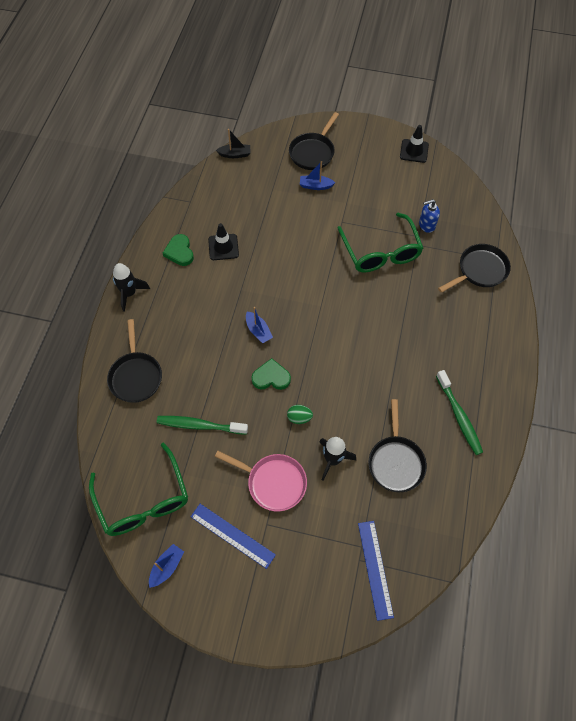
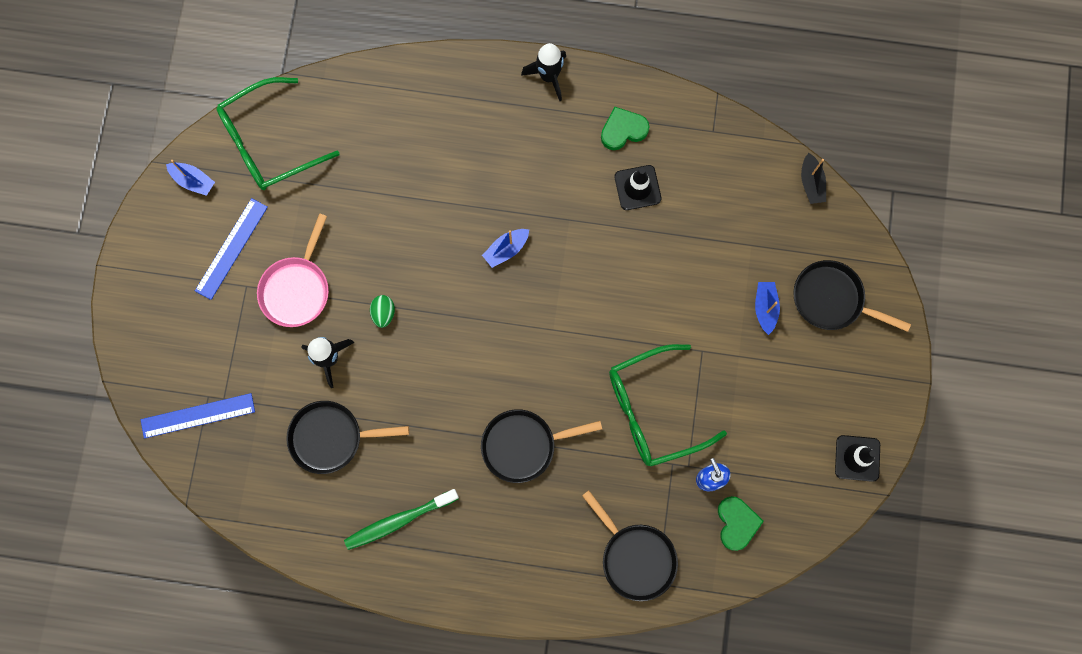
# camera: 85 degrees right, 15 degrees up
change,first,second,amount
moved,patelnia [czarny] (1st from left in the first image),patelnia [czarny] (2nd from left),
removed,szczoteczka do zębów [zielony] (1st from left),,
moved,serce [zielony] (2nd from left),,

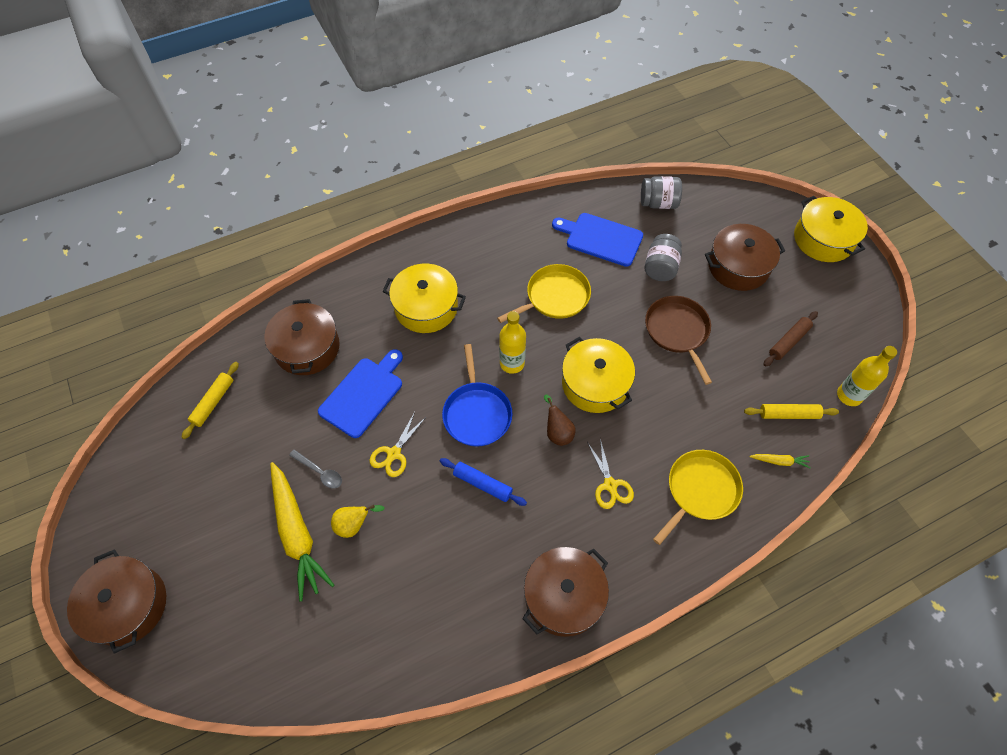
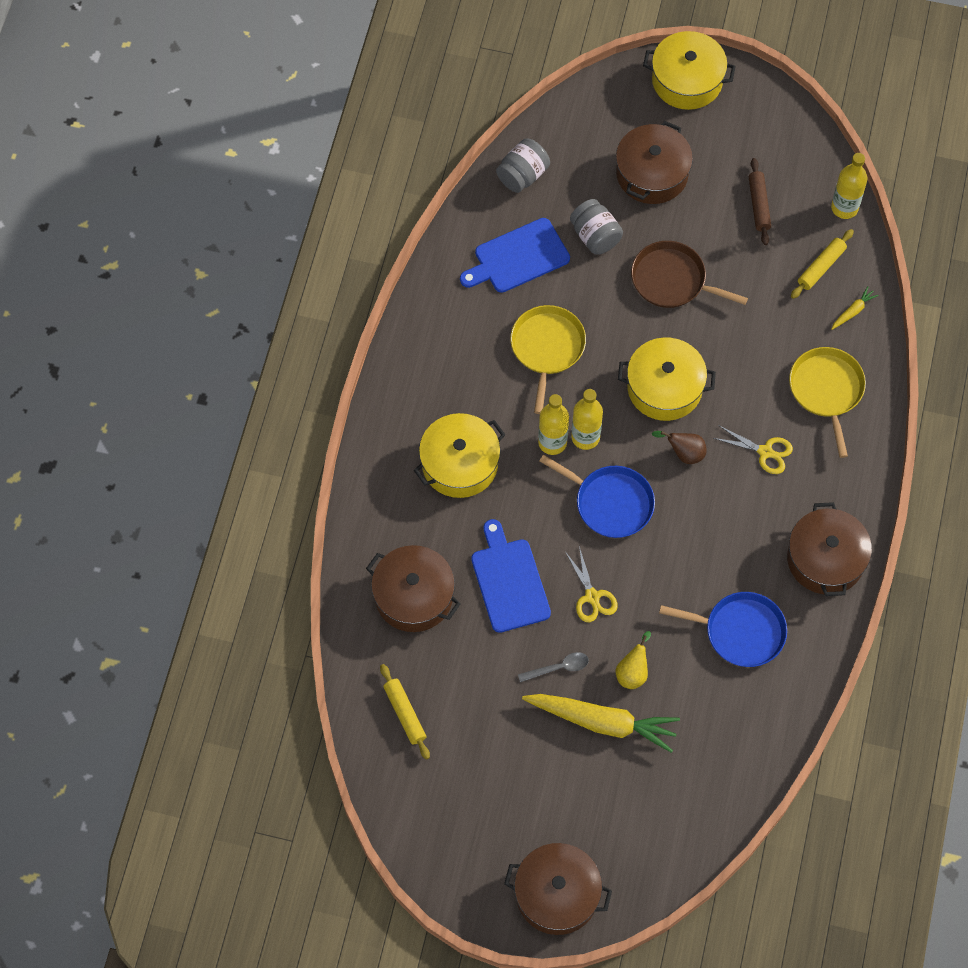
# camera: 50 degrees left, 5 degrees up
change,first,second,amount
removed,wałek do ciasta [niebieski],,
added,,butelka [żółty] (1st from left),
added,,patelnia [niebieski] (2nd from left),

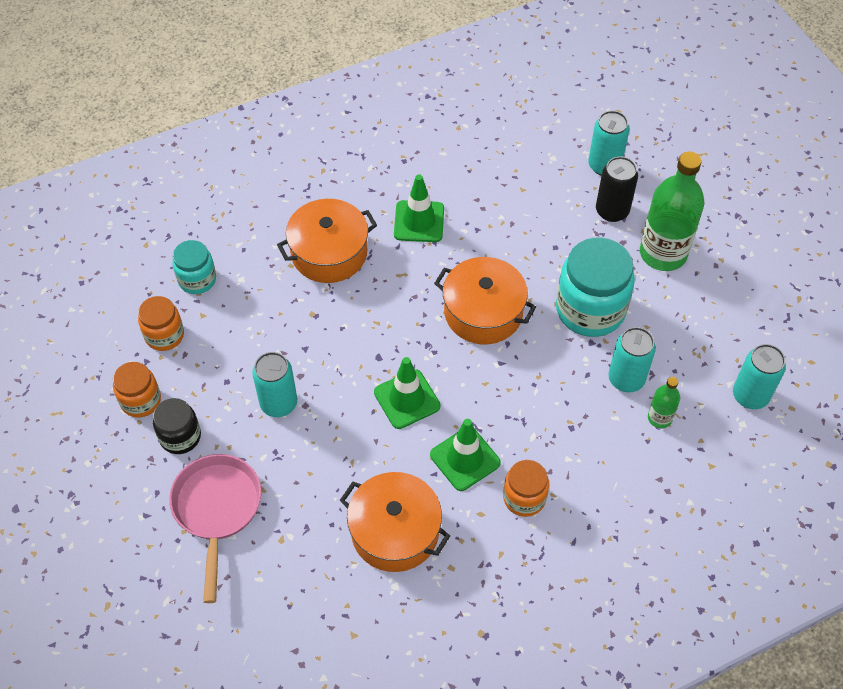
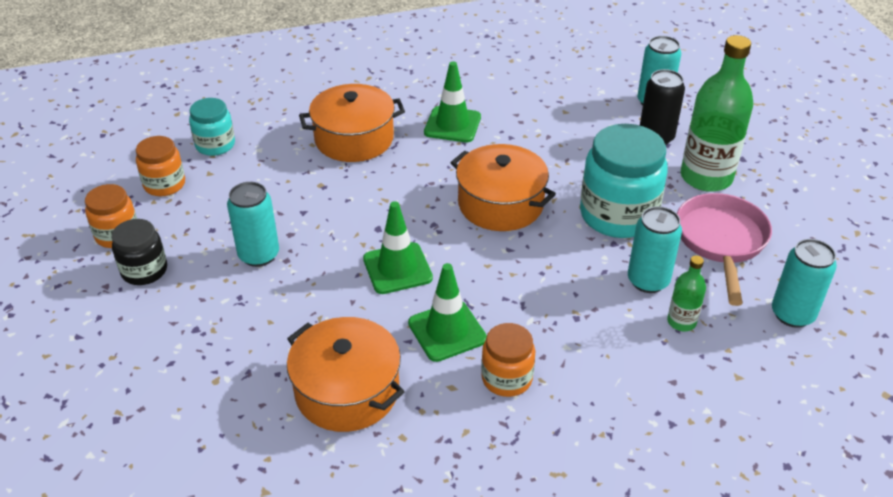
# camera: 10 degrees right, 15 degrees down
change,first,second,amount
moved,patelnia [różowy],,

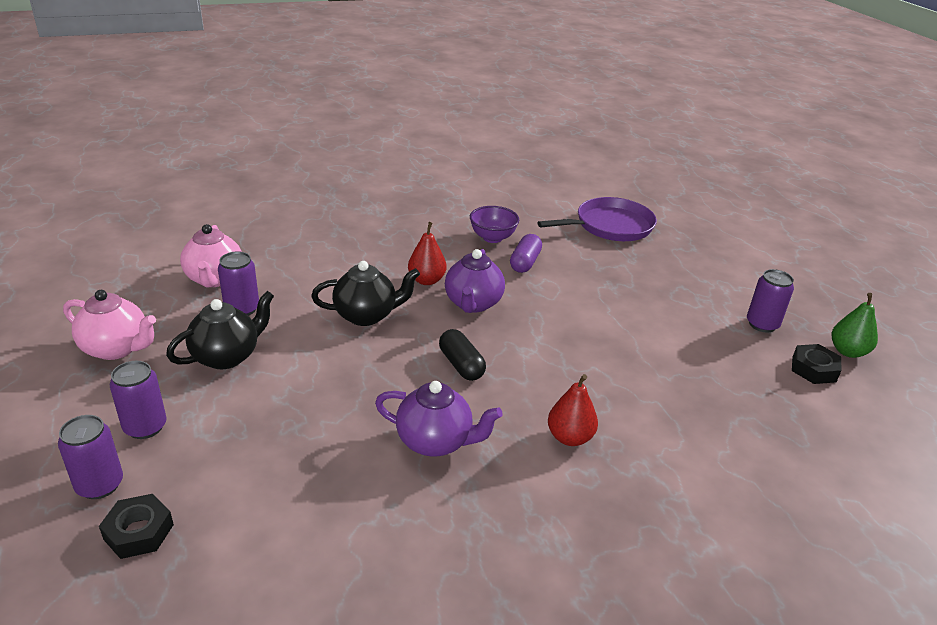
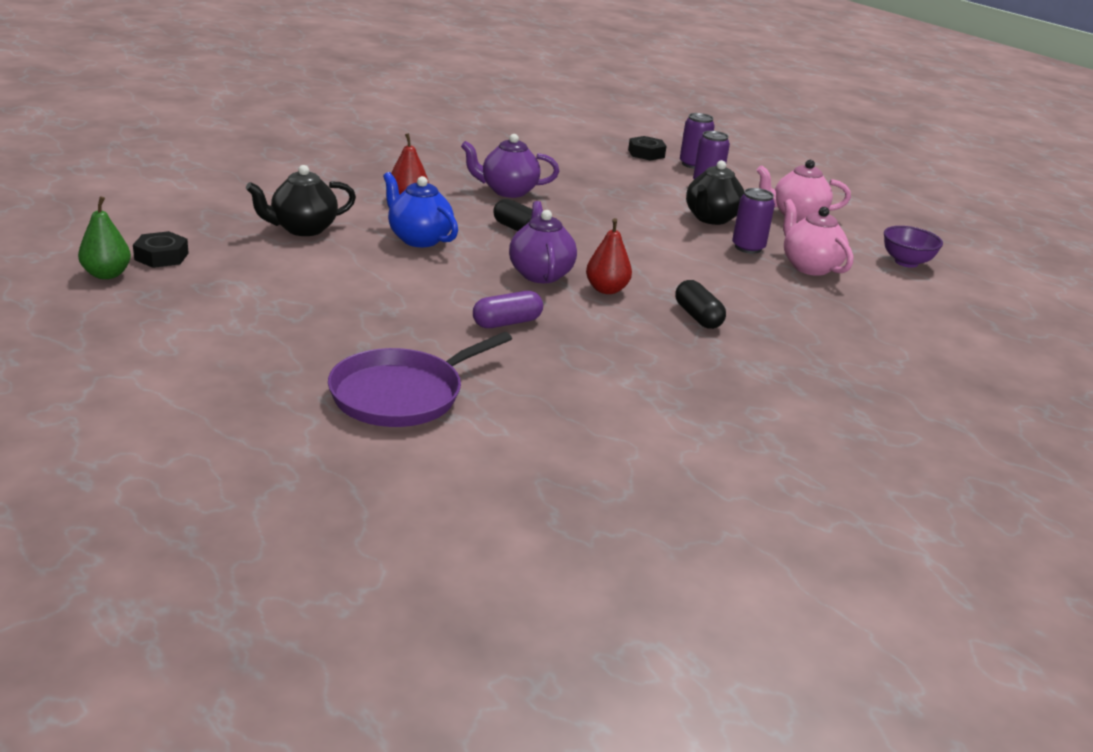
# camera: 160 degrees right, 5 degrees down
change,first,second,amount
moved,imbryk [czarny] (2nd from left in the first image),imbryk [czarny] (1st from left),
moved,miska [fioletowy],,
turned,kapsułka [fioletowy],,60 degrees clockwise
removed,puszka [fioletowy] (4th from left),,
added,,imbryk [niebieski],
added,,kapsułka [czarny] (2nd from left),

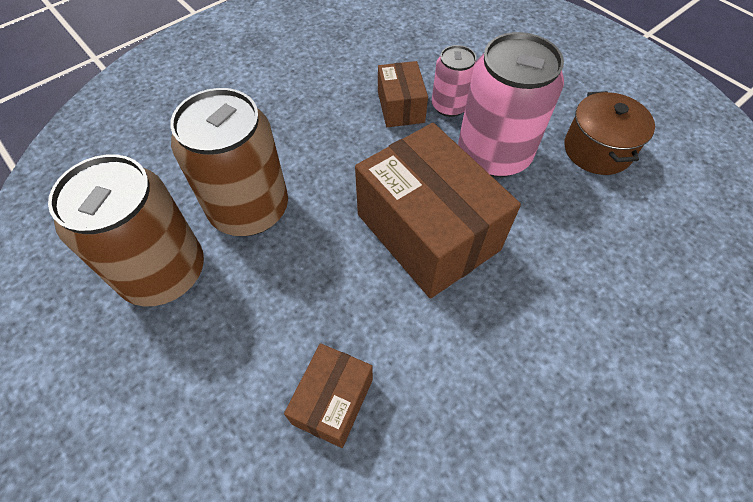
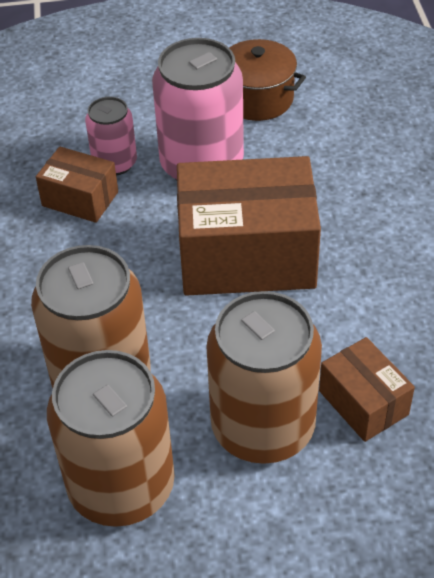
# camera: 55 degrees left, 10 degrees down
change,first,second,amount
added,,puszka [brązowy] (3rd from left),

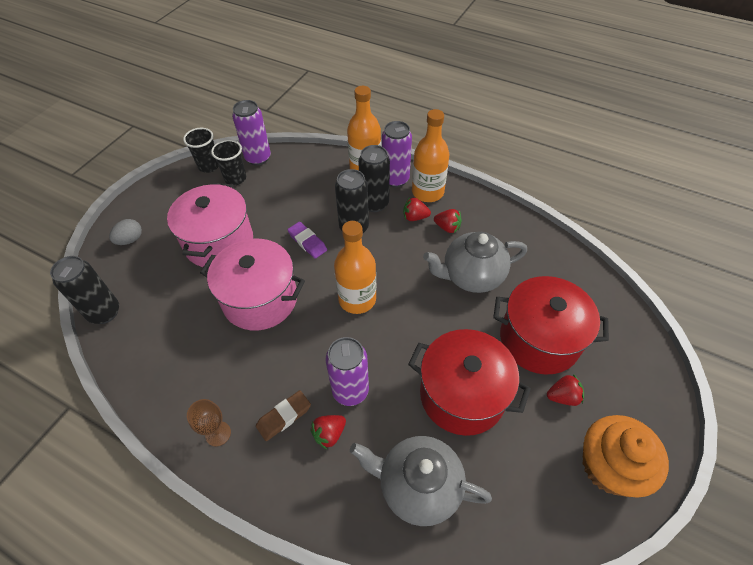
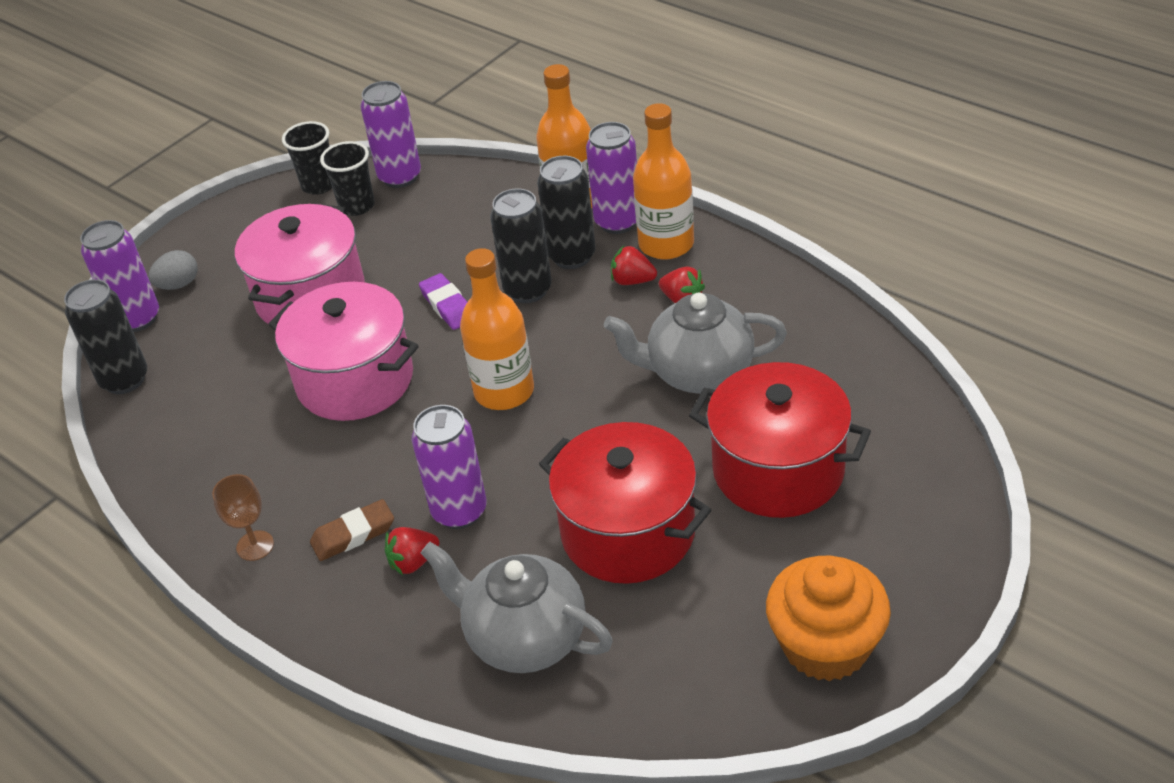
# camera: 15 degrees right, 10 degrees down
change,first,second,amount
removed,truskawka [czerwony] (4th from left),,
added,,puszka [fioletowy] (1st from left),

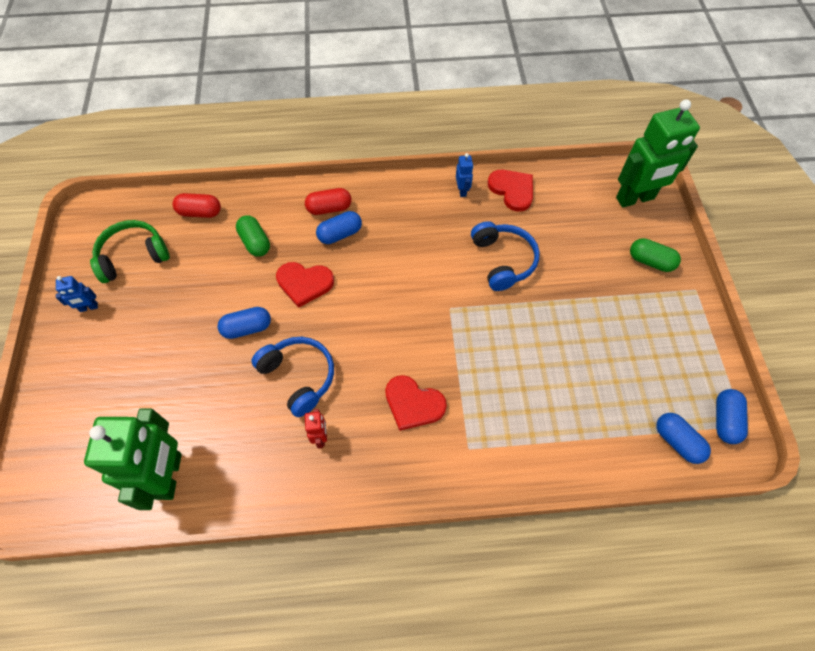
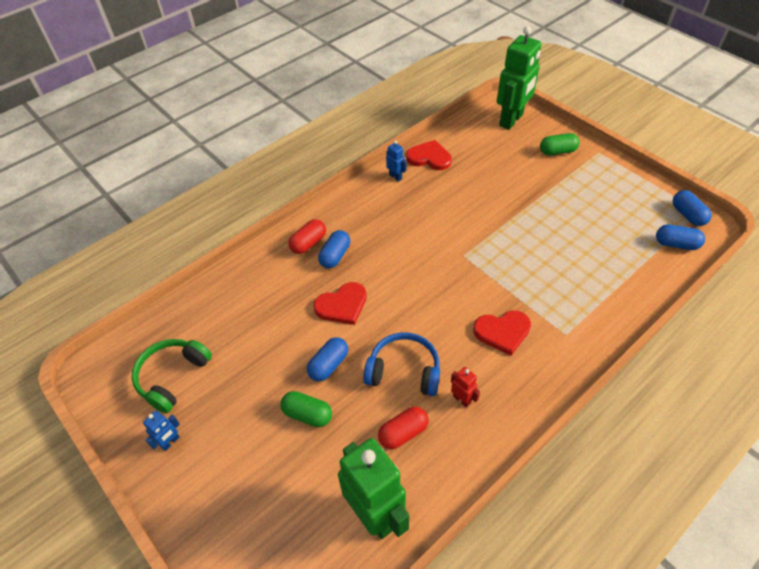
# camera: 35 degrees left, 10 degrees down
change,first,second,amount
moved,kapsułka [czerwony] (1st from left in the first image),kapsułka [czerwony] (2nd from left),
moved,kapsułka [zielony] (1st from left),,
removed,słuchawki [niebieski] (2nd from left),,

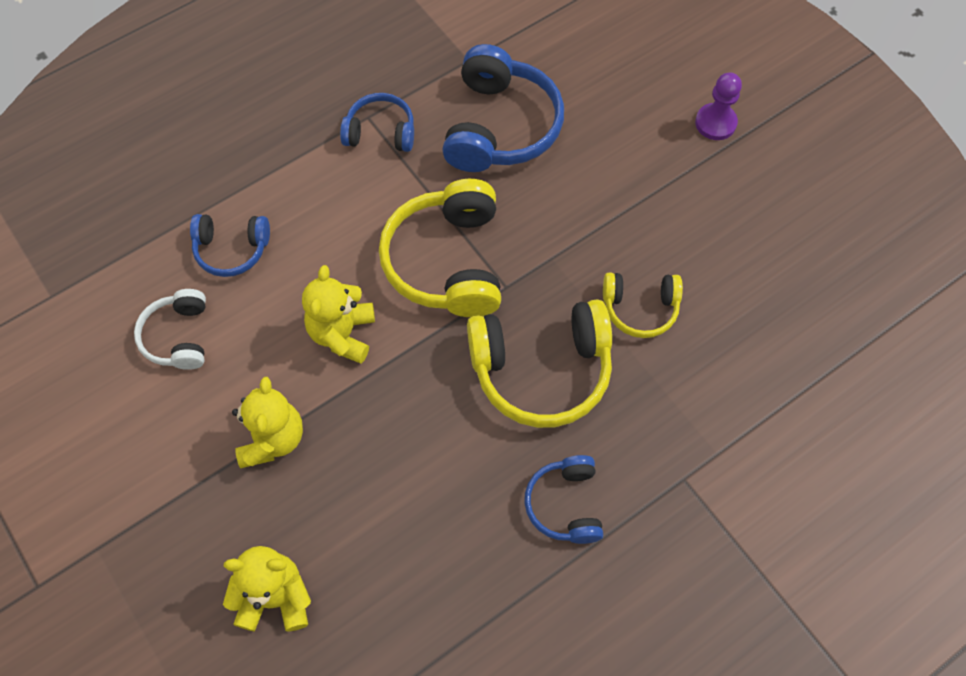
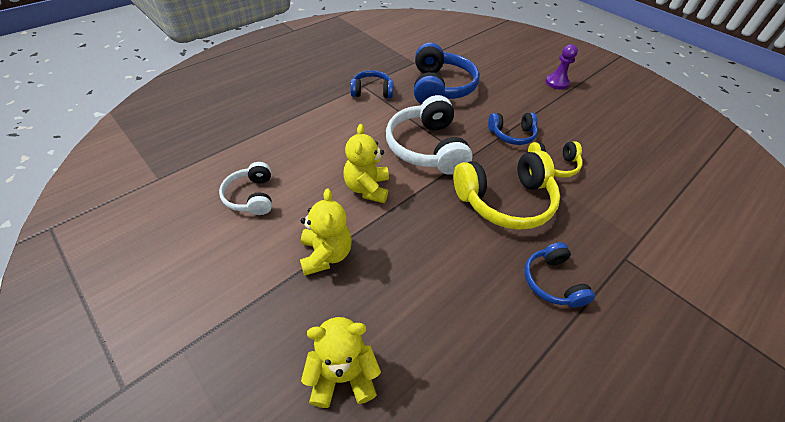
# camera: 10 degrees left, 15 degrees down
change,first,second,amount
moved,słuchawki [niebieski] (1st from left in the first image),słuchawki [niebieski] (3rd from left),
recoloured,słuchawki [żółty] (1st from left),słuchawki [biały] (2nd from left),

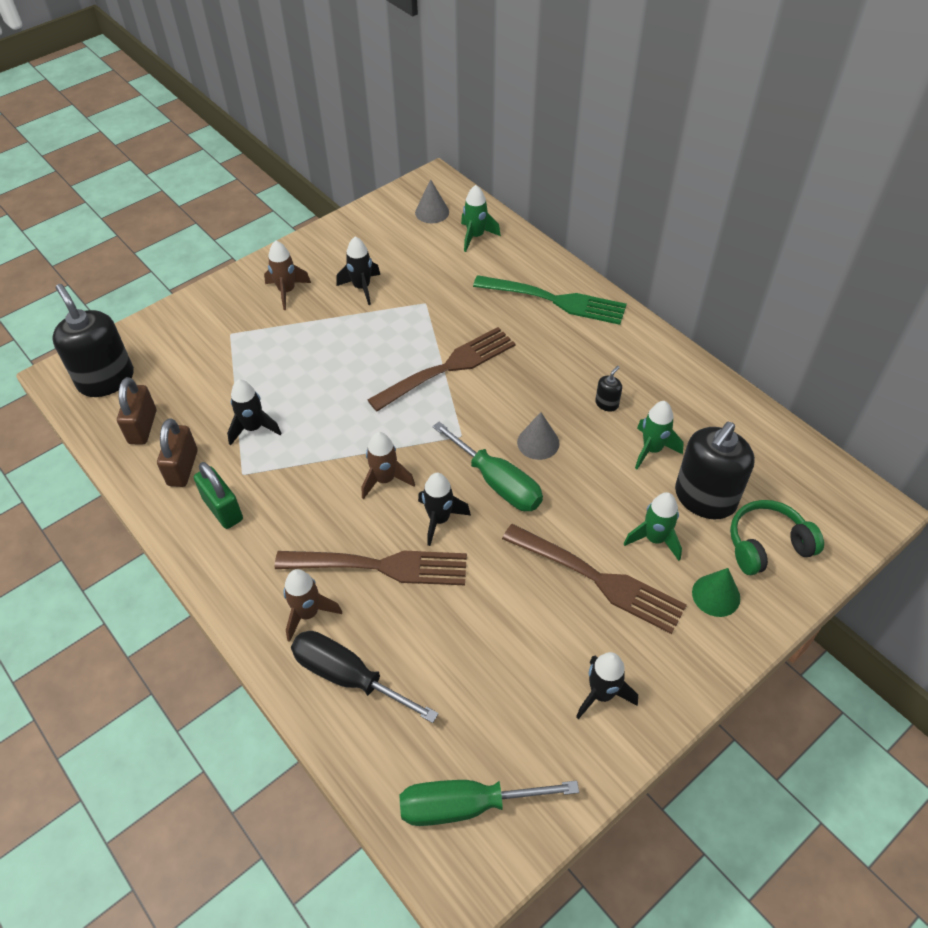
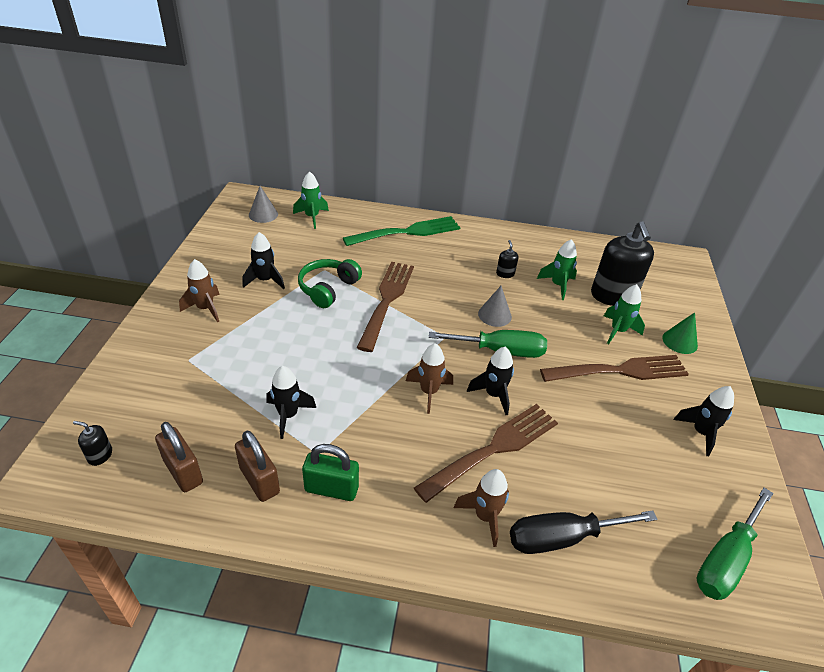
# camera: 45 degrees left, 10 degrees down
change,first,second,amount
resized,dozownik mydła [czarny] (1st from left),,x0.42
moved,słuchawki [zielony],,

